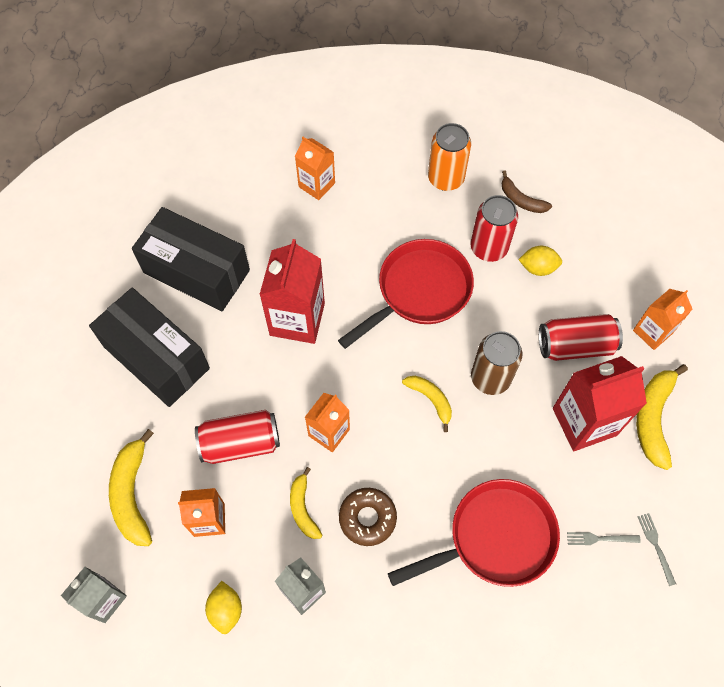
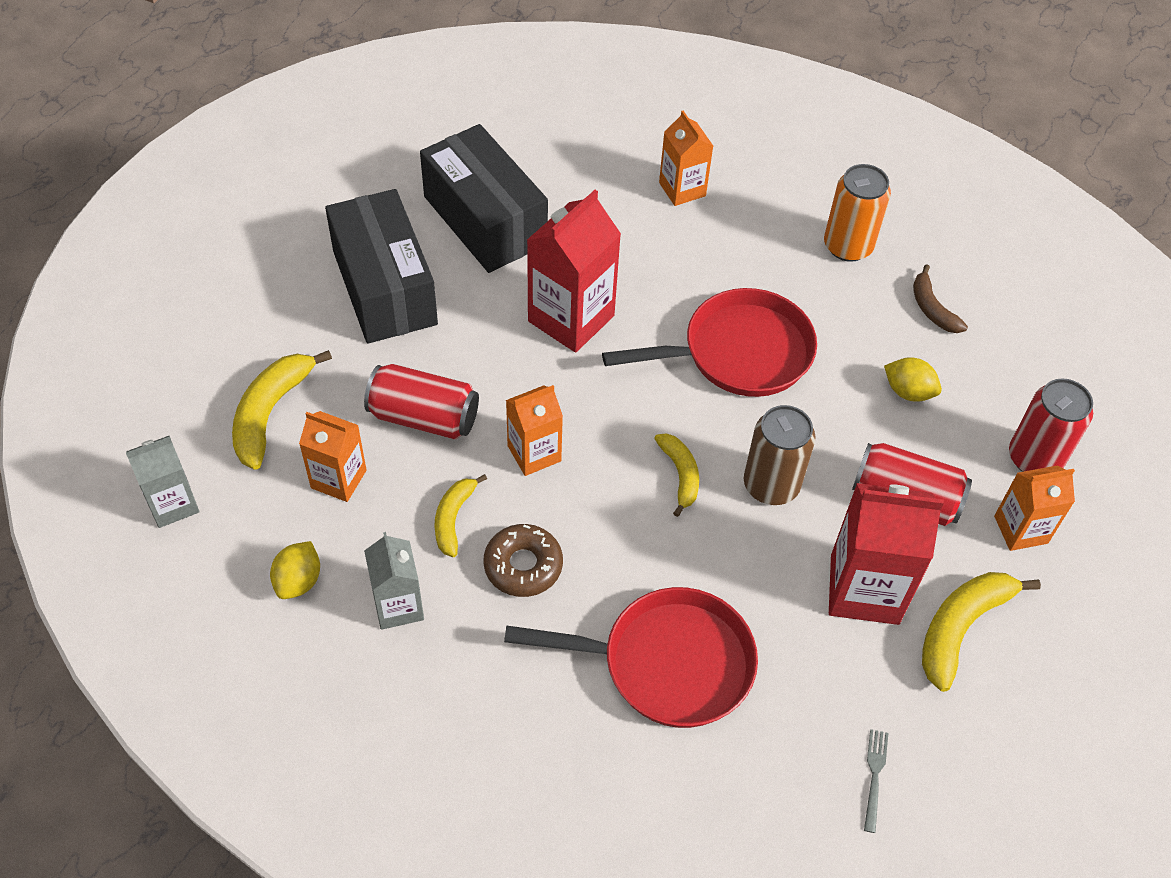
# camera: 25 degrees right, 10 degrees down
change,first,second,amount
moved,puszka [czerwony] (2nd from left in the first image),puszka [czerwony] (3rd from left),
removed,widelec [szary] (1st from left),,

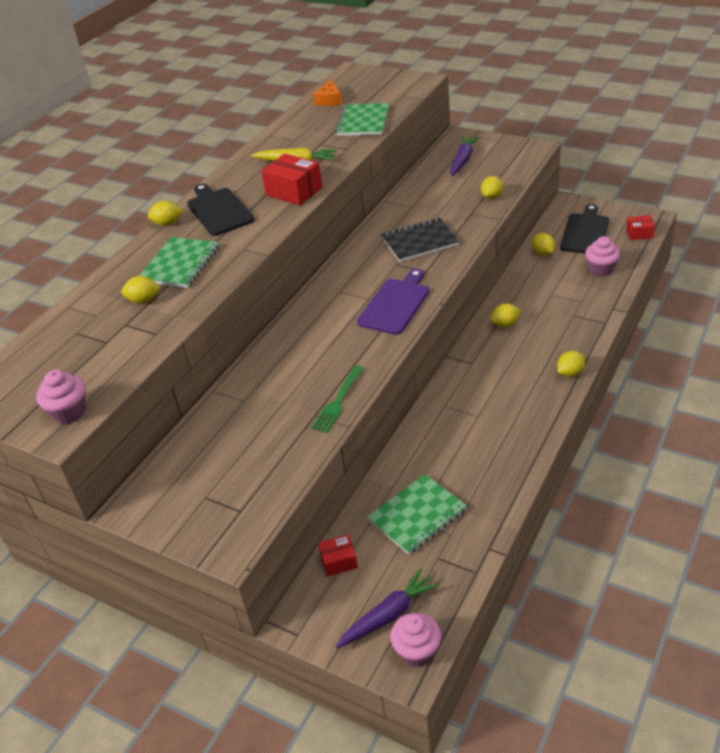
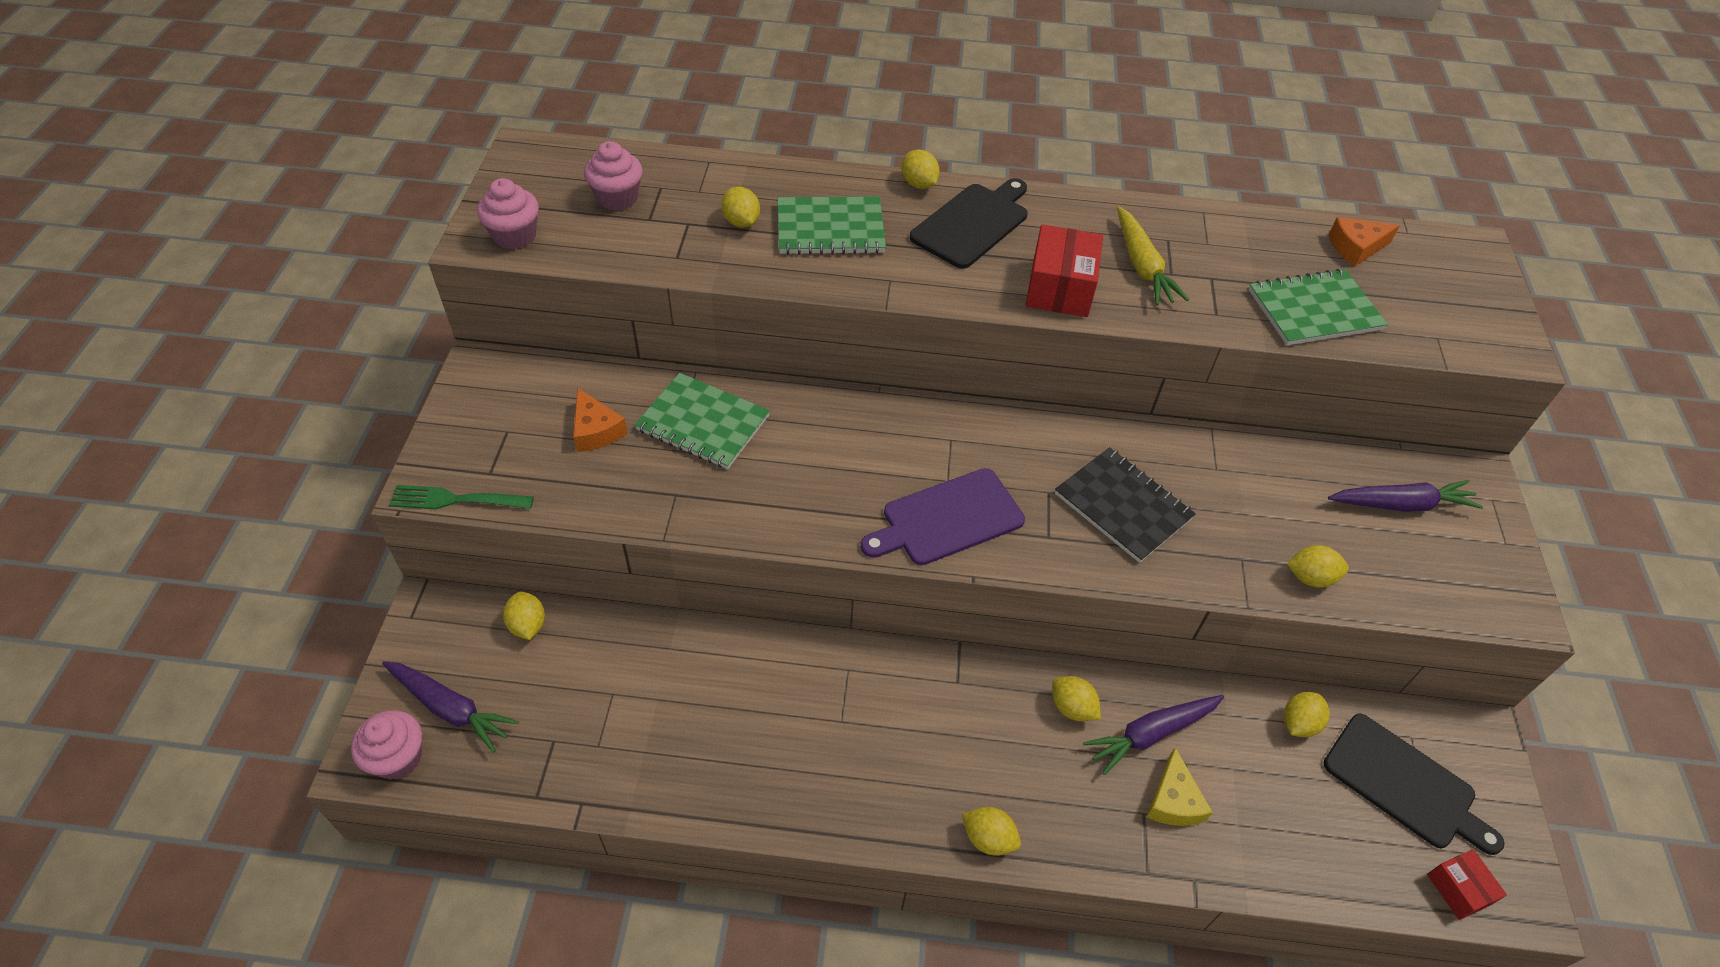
# camera: 60 degrees right, 10 degrees up
change,first,second,amount
moved,widelec [zielony],,
replaced,pudełko [czerwony] (2nd from left),cytryna [żółty] (1st from left),
turned,deska do krojenia [fioletowy],,150 degrees clockwise
moved,zeszyt [zielony] (3rd from left in the first image),zeszyt [zielony] (1st from left),
turned,deska do krojenia [czarny] (2nd from left),,45 degrees clockwise
moved,muffinka [różowy] (3rd from left),,
added,,ser [pomarańczowy] (1st from left),
added,,marchewka [fioletowy] (2nd from left),
added,,ser [żółty],

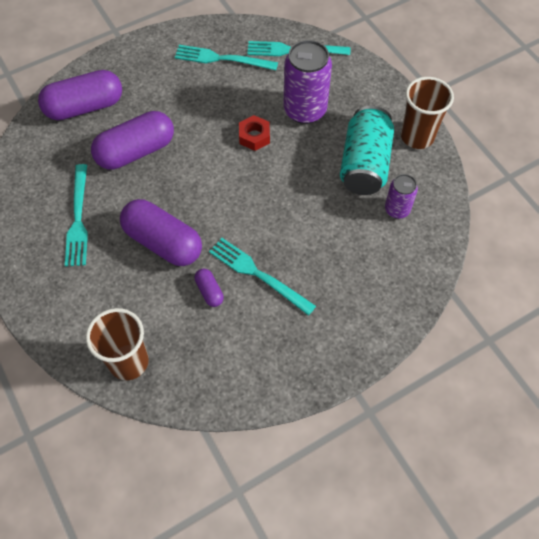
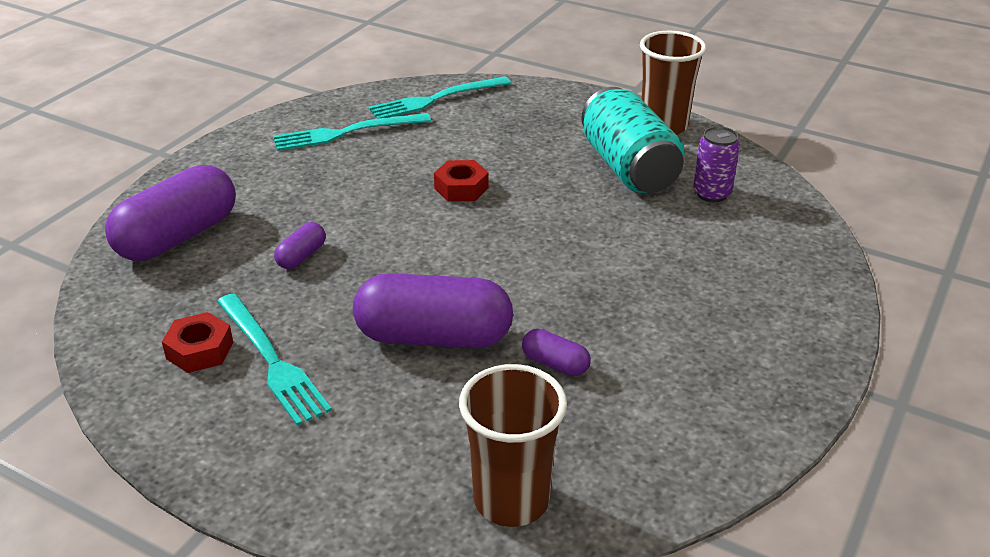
# camera: 30 degrees left, 25 degrees down
change,first,second,amount
resized,kapsułka [fioletowy] (2nd from left),,x0.45
removed,widelec [turkusowy] (3rd from left),,
removed,puszka [fioletowy] (1st from left),,
added,,nakrętka [czerwony] (1st from left),

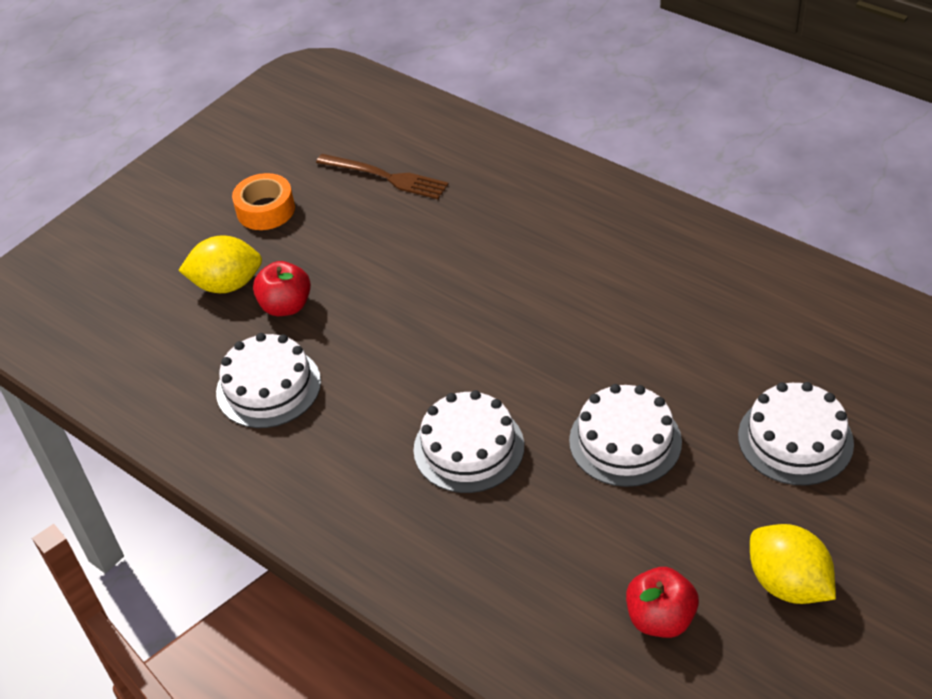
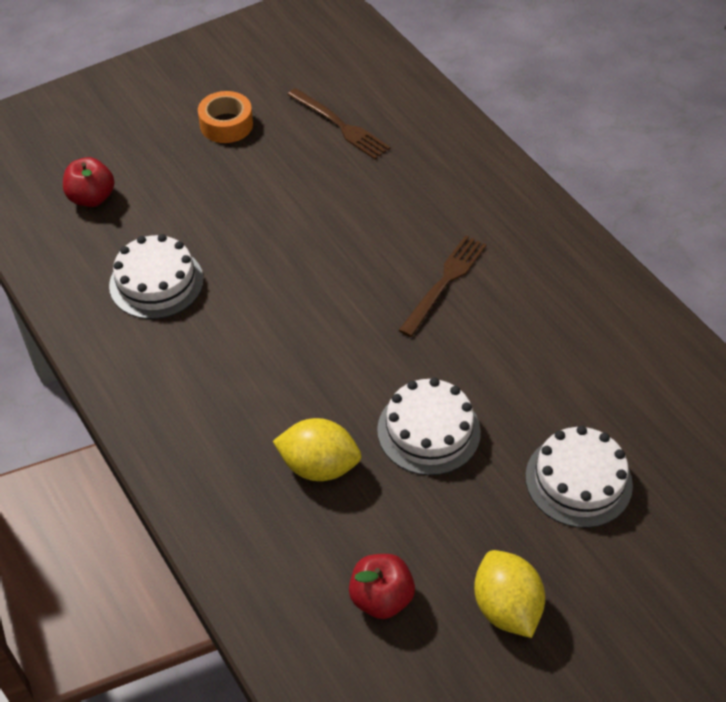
# camera: 15 degrees right, 5 degrees up
change,first,second,amount
moved,cytryna [żółty] (1st from left),,
moved,jabłko [czerwony] (1st from left),,
removed,tort [biały] (2nd from left),,
added,,widelec [brązowy] (2nd from left),

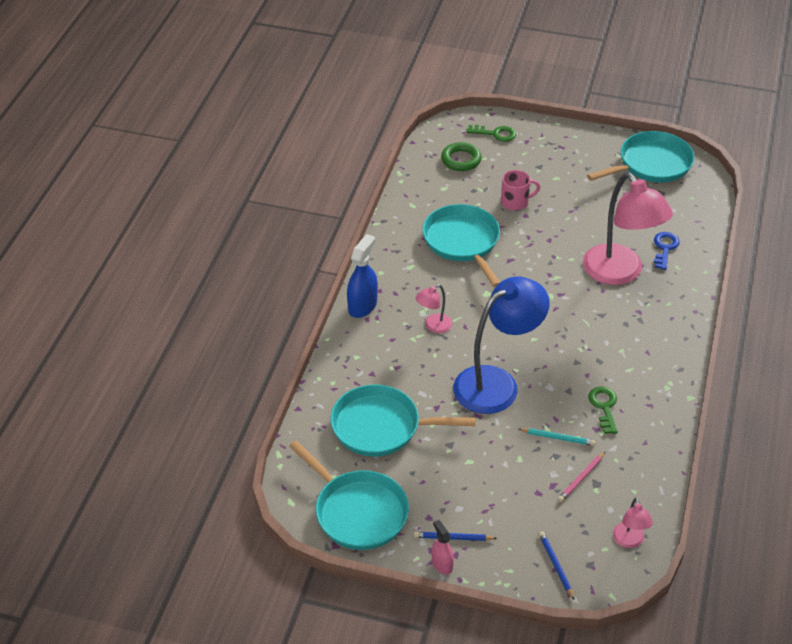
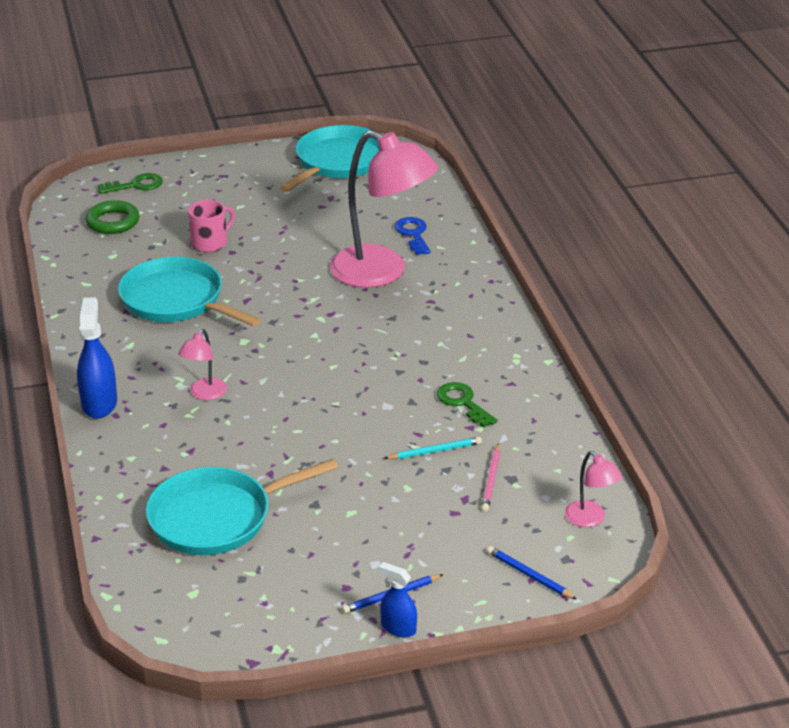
# camera: 30 degrees left, 10 degrees down
change,first,second,amount
removed,patelnia [turkusowy] (1st from left),,
recoloured,spryskiwacz [różowy],spryskiwacz [niebieski] (2nd from left),
removed,lampka [niebieski],,

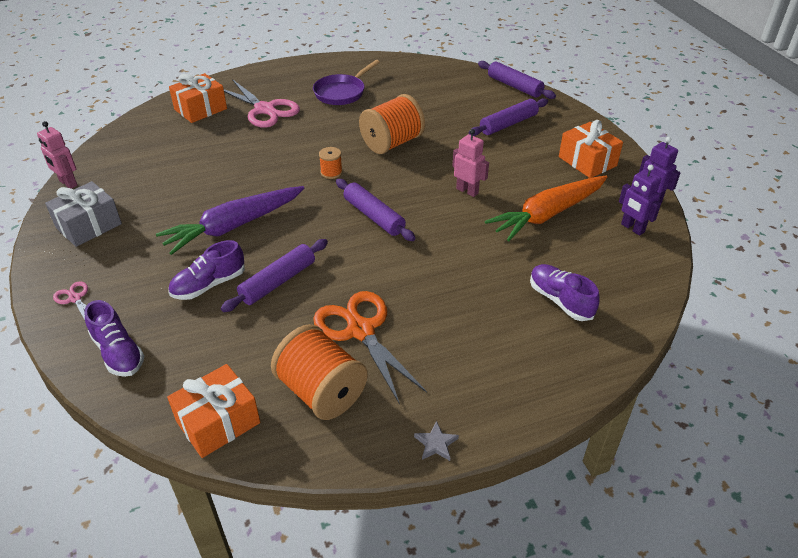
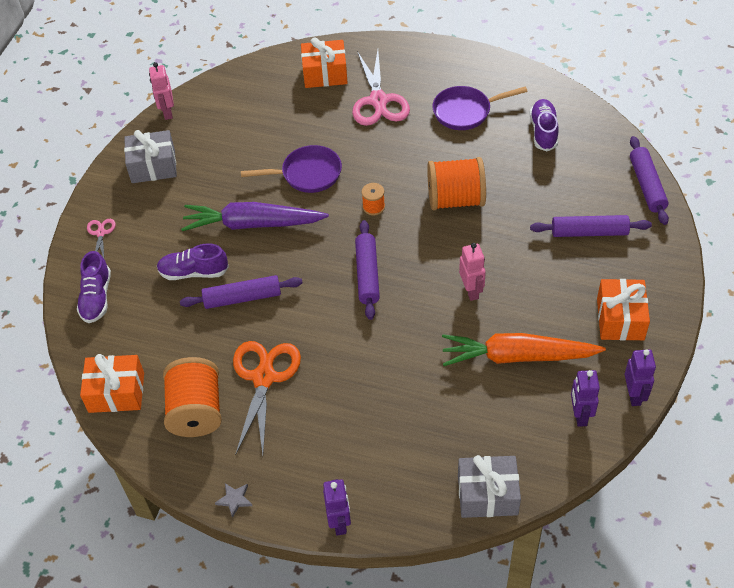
# camera: 40 degrees right, 10 degrees up
change,first,second,amount
moved,but [fioletowy] (3rd from left),,
added,,patelnia [fioletowy] (1st from left),
added,,robot [fioletowy] (1st from left),
added,,prezent [szary] (2nd from left),

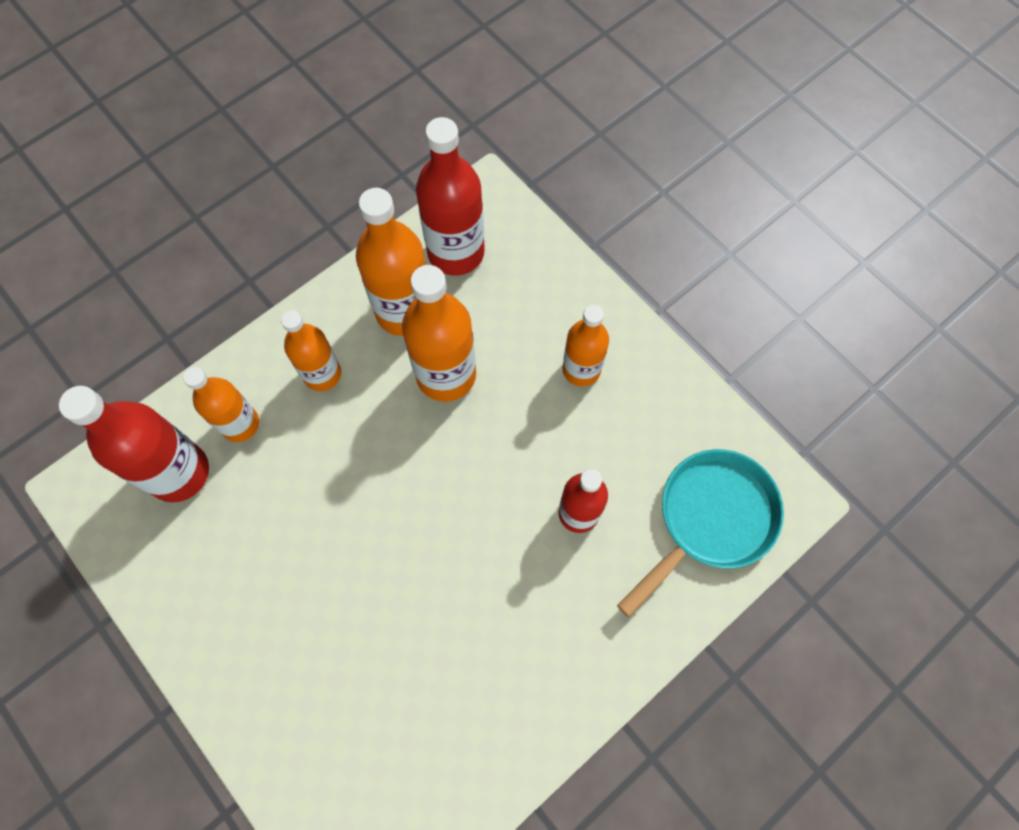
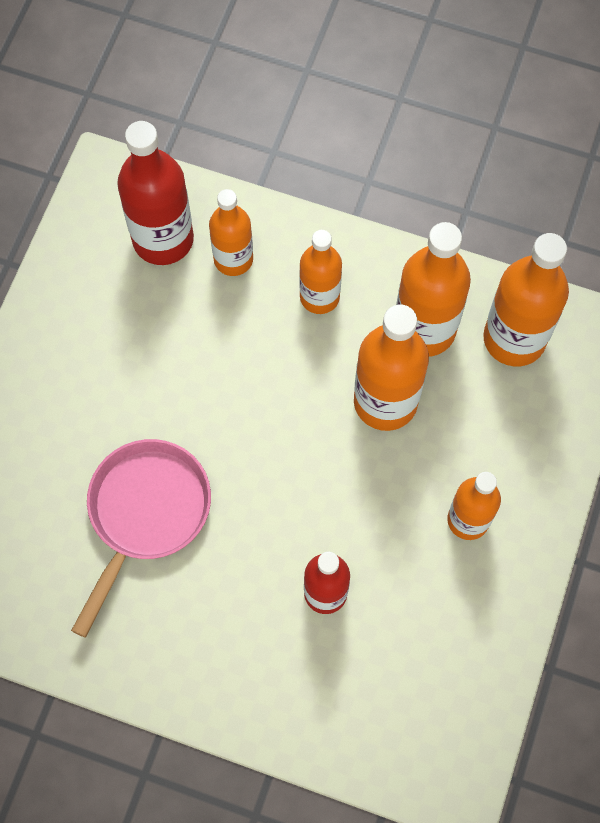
# camera: 60 degrees right, 0 degrees up
change,first,second,amount
recoloured,butelka [czerwony] (2nd from left),butelka [pomarańczowy] (6th from left),
removed,patelnia [turkusowy],,
added,,patelnia [różowy],

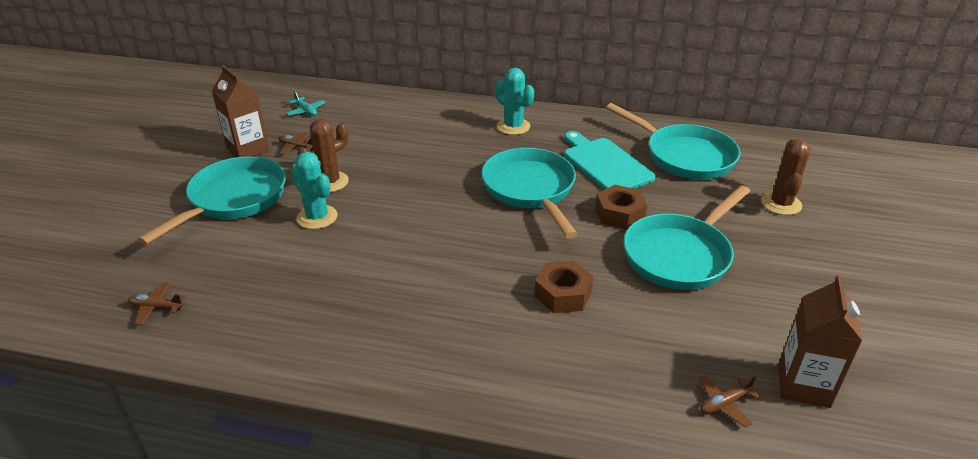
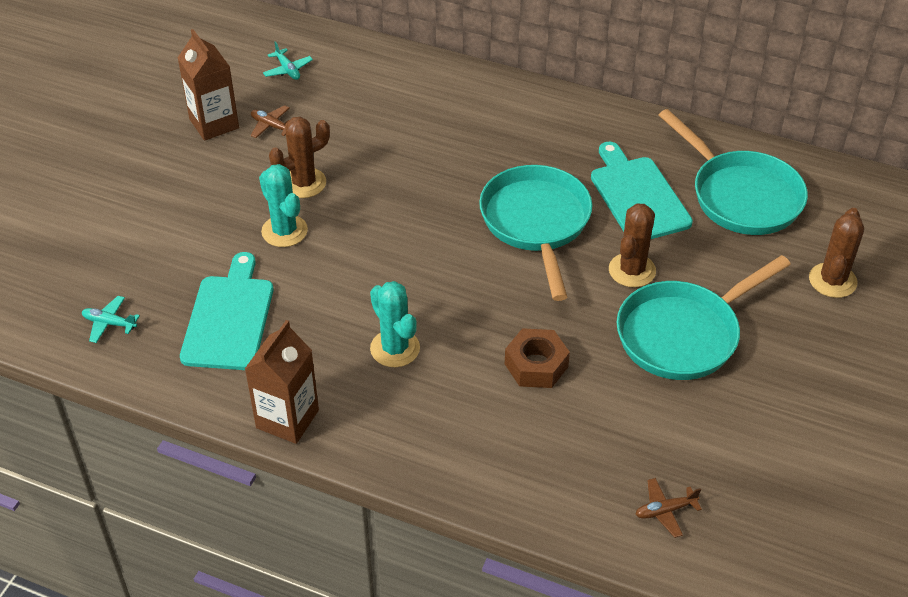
# camera: 10 degrees right, 10 degrees up
change,first,second,amount
recoloured,samolot [brązowy] (1st from left),samolot [turkusowy] (1st from left),
removed,patelnia [turkusowy] (1st from left),,
moved,kaktus [turkusowy] (2nd from left),,
replaced,nakrętka [brązowy] (2nd from left),kaktus [brązowy] (2nd from left),
moved,karton mleka [brązowy] (2nd from left),,
added,,deska do krojenia [turkusowy] (1st from left),

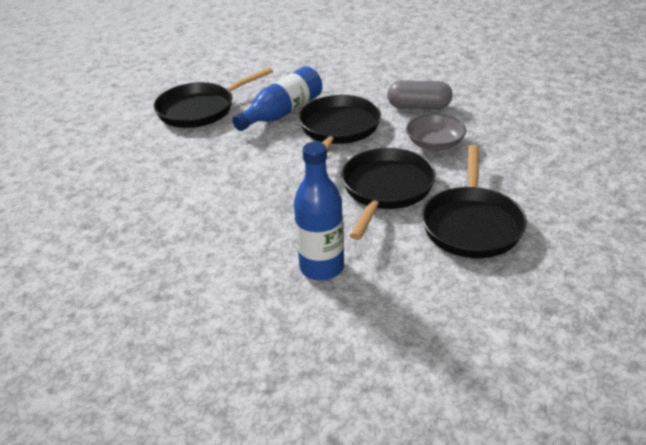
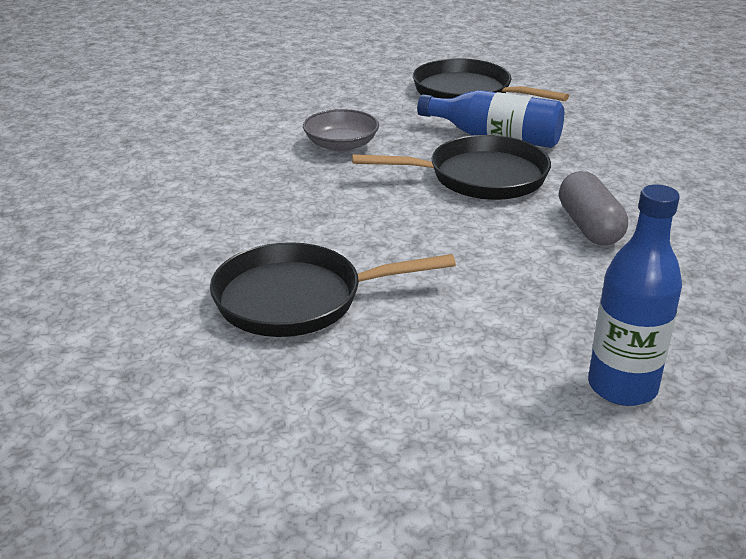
# camera: 70 degrees right, 5 degrees down
change,first,second,amount
moved,butelka [niebieski] (2nd from left),,
removed,patelnia [czarny] (3rd from left),,
moved,miska [szary],,

